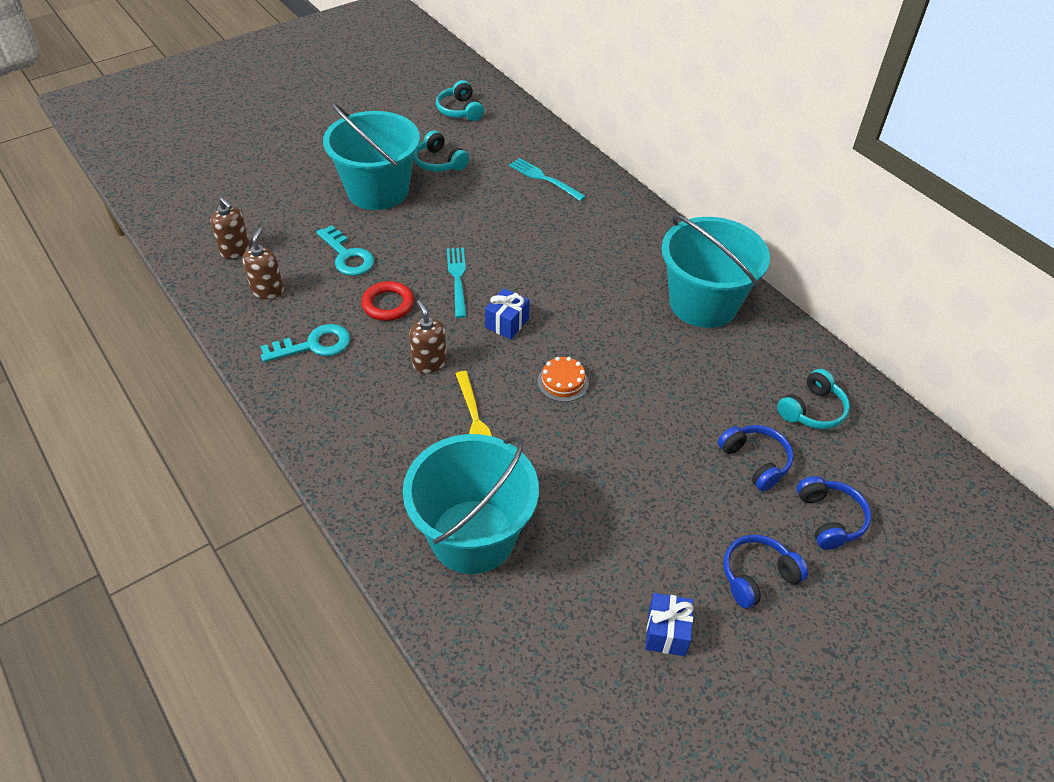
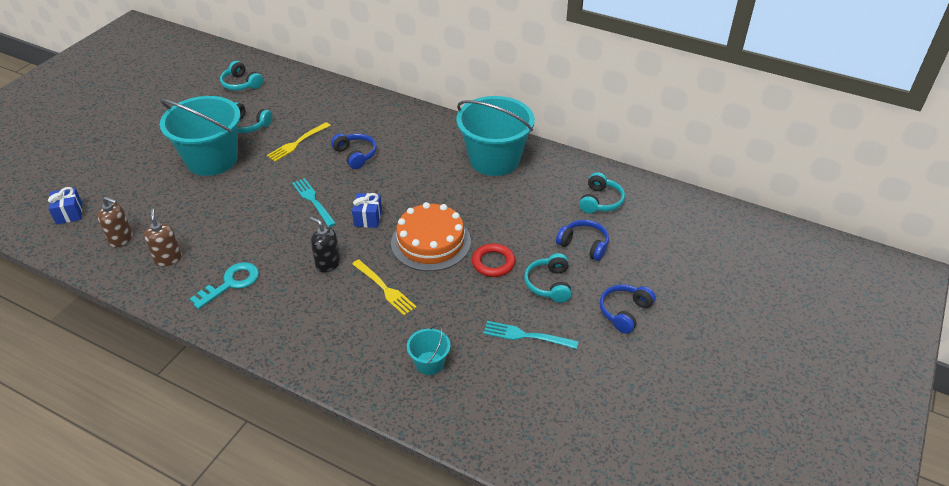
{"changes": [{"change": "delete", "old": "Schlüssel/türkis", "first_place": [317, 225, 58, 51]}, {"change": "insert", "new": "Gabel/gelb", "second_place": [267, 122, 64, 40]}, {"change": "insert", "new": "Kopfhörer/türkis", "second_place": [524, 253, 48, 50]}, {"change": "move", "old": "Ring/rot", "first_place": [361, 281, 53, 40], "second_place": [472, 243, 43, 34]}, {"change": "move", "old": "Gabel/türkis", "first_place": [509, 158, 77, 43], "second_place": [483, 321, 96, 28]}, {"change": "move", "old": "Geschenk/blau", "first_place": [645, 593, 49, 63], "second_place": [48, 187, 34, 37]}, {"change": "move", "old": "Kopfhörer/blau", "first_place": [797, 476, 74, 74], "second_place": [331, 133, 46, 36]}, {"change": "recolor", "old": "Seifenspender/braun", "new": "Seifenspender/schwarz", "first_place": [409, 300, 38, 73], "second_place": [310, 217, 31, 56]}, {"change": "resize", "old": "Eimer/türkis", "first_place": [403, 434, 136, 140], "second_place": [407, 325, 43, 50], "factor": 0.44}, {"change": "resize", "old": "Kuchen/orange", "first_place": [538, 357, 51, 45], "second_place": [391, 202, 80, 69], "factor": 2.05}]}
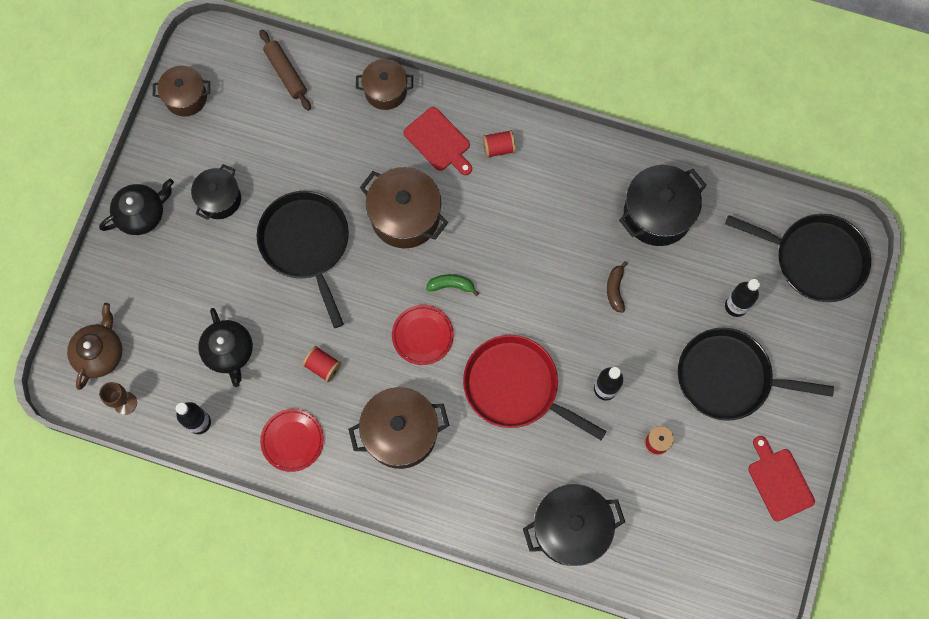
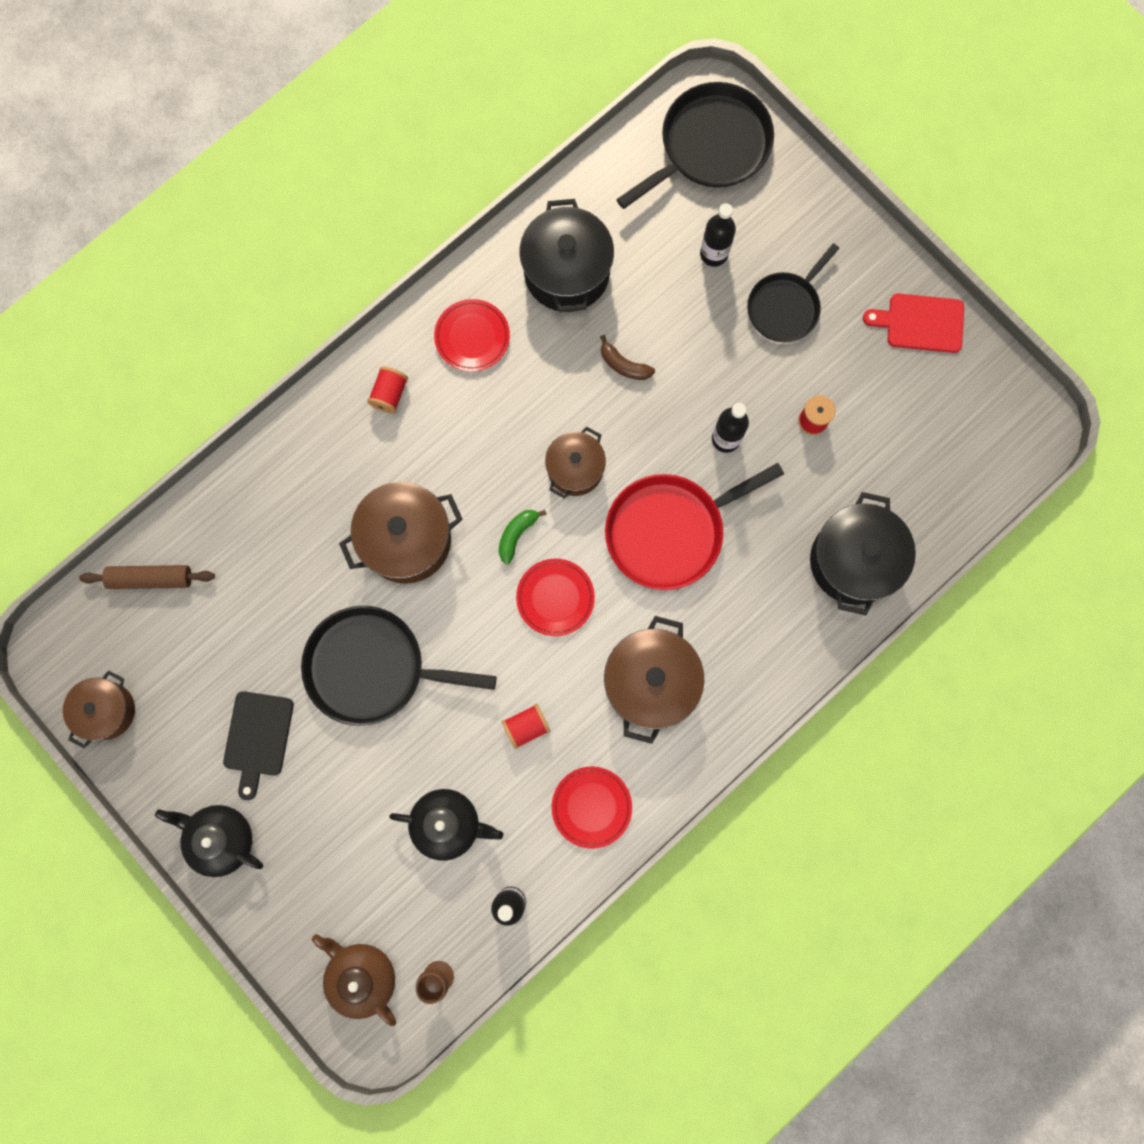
{"changes": [{"change": "delete", "old": "Schneidebrett/rot", "first_place": [404, 107, 68, 68]}, {"change": "insert", "new": "Teller/rot", "second_place": [434, 299, 76, 73]}, {"change": "move", "old": "Kochtopf/braun", "first_place": [356, 59, 57, 51], "second_place": [545, 426, 61, 73]}, {"change": "replace", "old": "Kochtopf/schwarz", "new": "Schneidebrett/schwarz", "first_place": [191, 164, 50, 56], "second_place": [223, 691, 71, 109]}, {"change": "rotate", "old": "Teekanne/schwarz", "first_place": [99, 179, 75, 56], "second_place": [155, 805, 108, 72], "degrees": -60}, {"change": "resize", "old": "Pfanne/schwarz", "first_place": [678, 328, 156, 93], "second_place": [747, 243, 92, 99], "factor": 0.64}]}
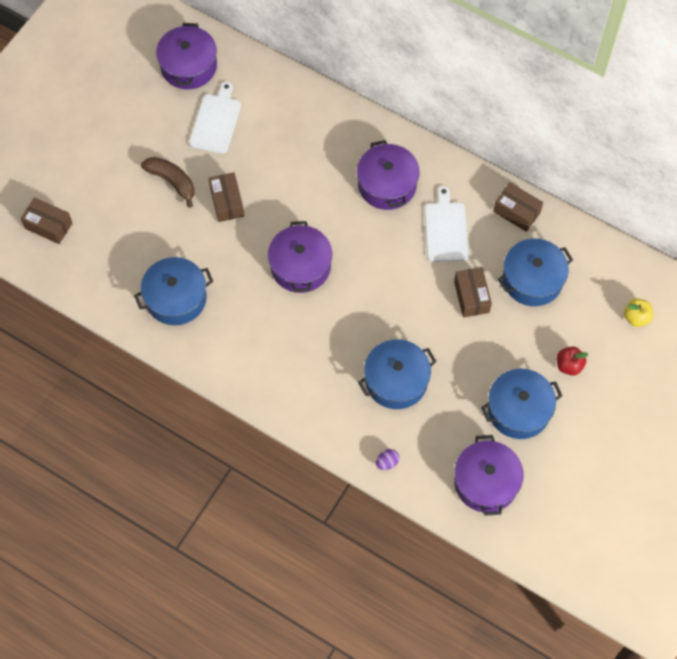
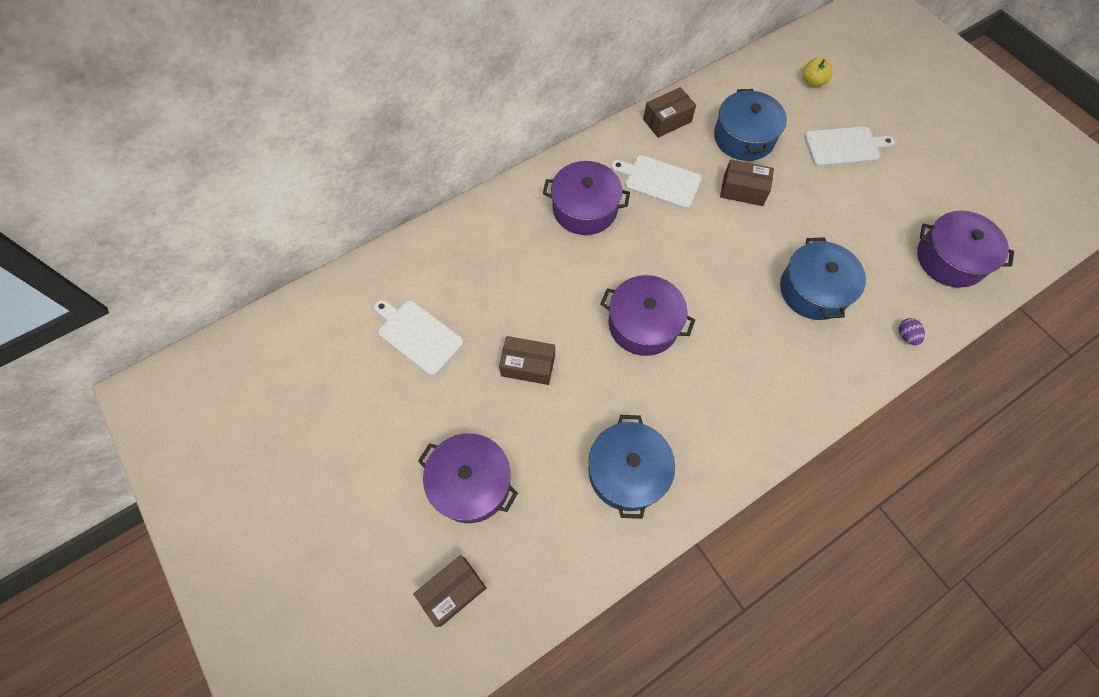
{"changes": [{"change": "delete", "old": "Banane/braun", "first_place": [141, 157, 53, 51]}, {"change": "delete", "old": "Kochtopf/blau", "first_place": [481, 369, 81, 70]}, {"change": "move", "old": "Kochtopf/lila", "first_place": [156, 23, 61, 66], "second_place": [418, 433, 100, 90]}, {"change": "replace", "old": "Apfel/rot", "new": "Schneidebrett/weiß", "first_place": [557, 346, 32, 29], "second_place": [804, 126, 91, 40]}]}
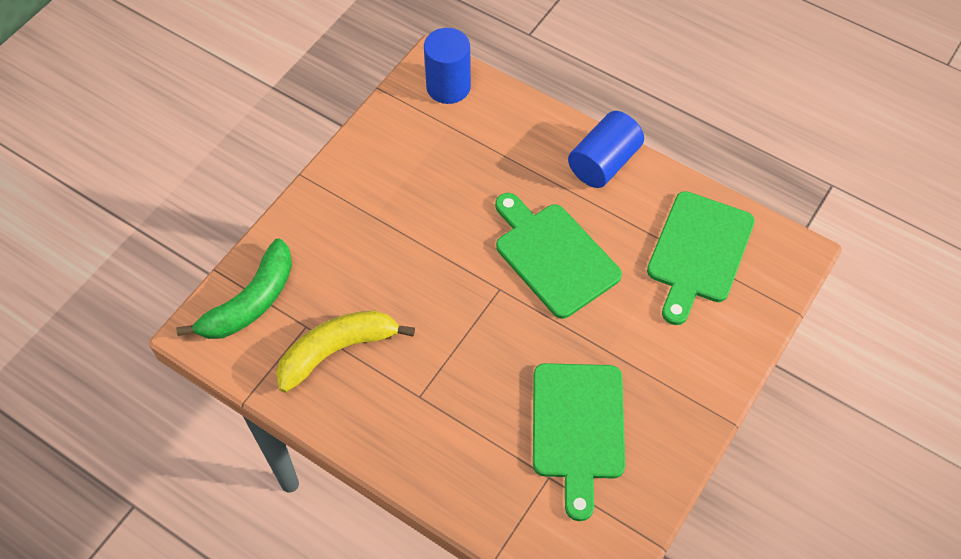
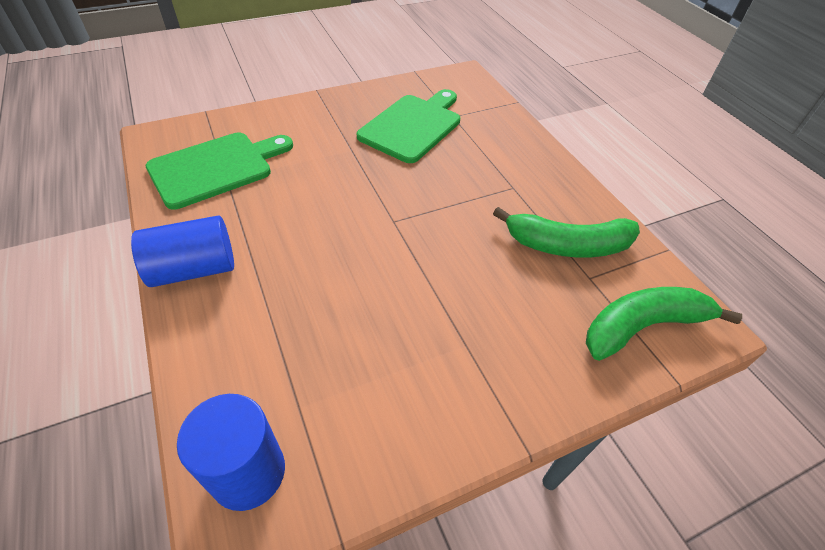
{"changes": [{"change": "delete", "old": "Schneidebrett/grün", "first_place": [495, 193, 127, 126]}, {"change": "recolor", "old": "Banane/gelb", "new": "Banane/grün", "first_place": [276, 311, 139, 82], "second_place": [493, 207, 147, 51]}]}
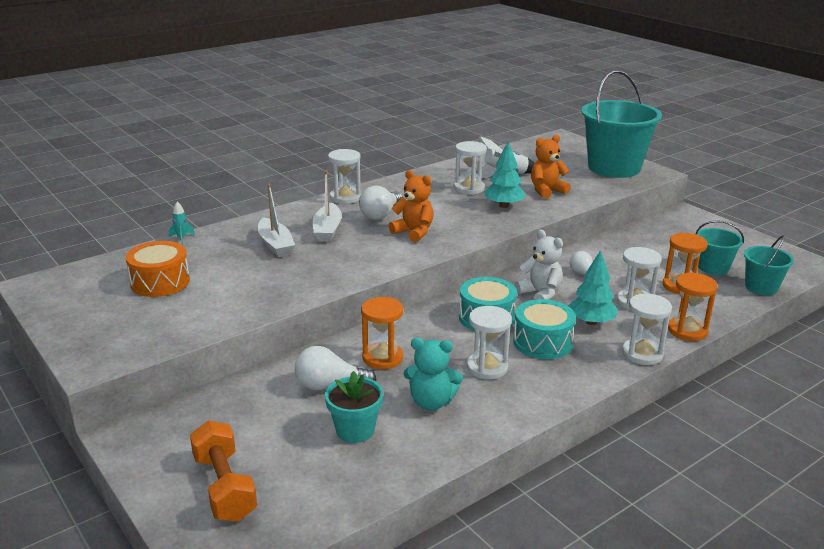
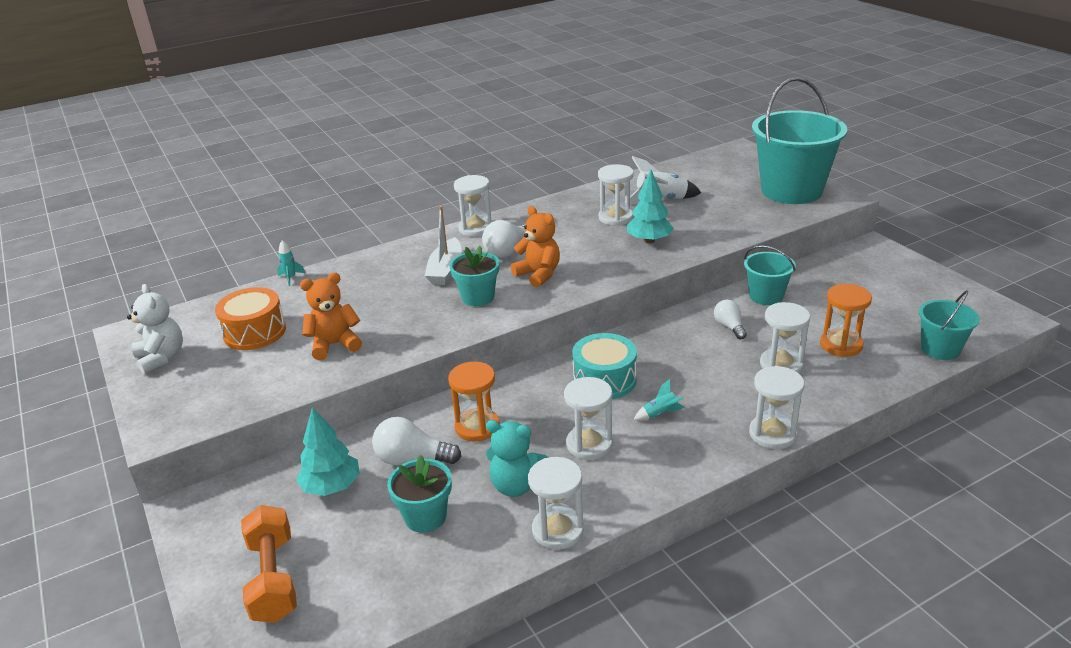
{"changes": [{"change": "delete", "old": "Boot/weiß", "first_place": [258, 184, 37, 73]}, {"change": "delete", "old": "Sanduhr/orange", "first_place": [668, 273, 50, 68]}, {"change": "insert", "new": "Blumentopf/türkis", "second_place": [450, 246, 49, 60]}, {"change": "insert", "new": "Sanduhr/weiß", "second_place": [528, 457, 56, 93]}, {"change": "move", "old": "Teddybär/weiß", "first_place": [514, 230, 49, 70], "second_place": [127, 284, 56, 90]}, {"change": "move", "old": "Teddybär/orange", "first_place": [531, 135, 40, 64], "second_place": [300, 272, 62, 88]}, {"change": "move", "old": "Baum/türkis", "first_place": [568, 250, 50, 75], "second_place": [296, 407, 64, 89]}, {"change": "move", "old": "Eimer/türkis", "first_place": [696, 220, 48, 55], "second_place": [744, 246, 52, 59]}, {"change": "replace", "old": "Trommel/türkis", "new": "Rakete/türkis", "first_place": [513, 299, 63, 60], "second_place": [634, 379, 50, 42]}]}
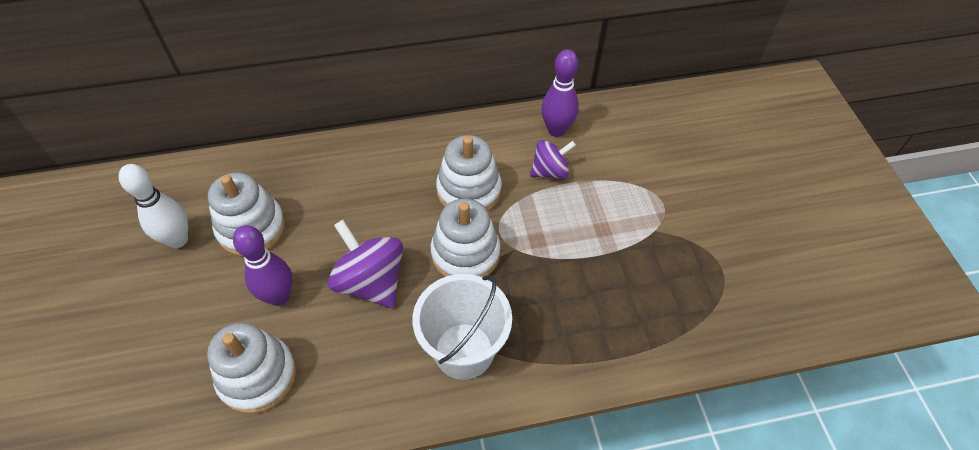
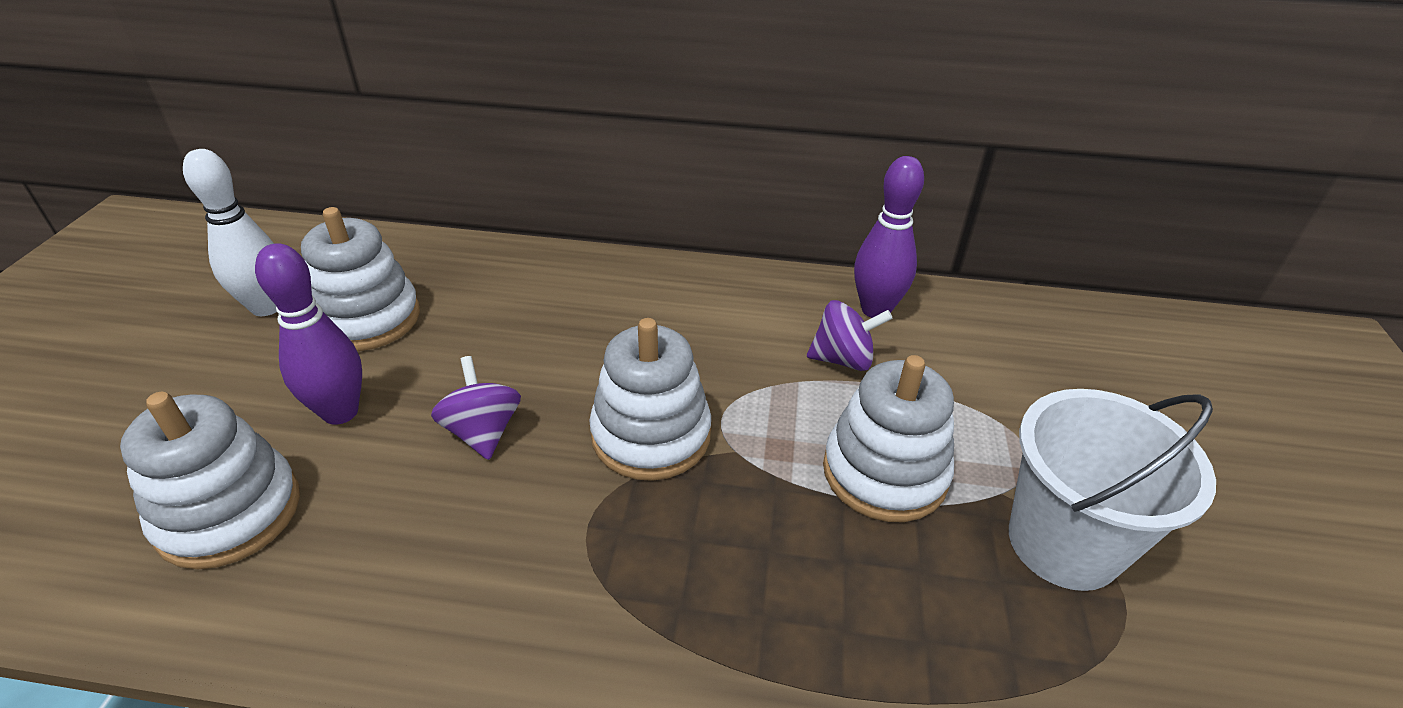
{"changes": [{"change": "move", "old": "Eimer/weiß", "first_place": [412, 274, 100, 106], "second_place": [1009, 389, 207, 202]}, {"change": "move", "old": "Stapelspielzeug/weiß", "first_place": [436, 135, 66, 76], "second_place": [823, 355, 131, 167]}, {"change": "resize", "old": "Kreisel/lila", "first_place": [327, 220, 76, 88], "second_place": [431, 356, 90, 104], "factor": 0.62}]}
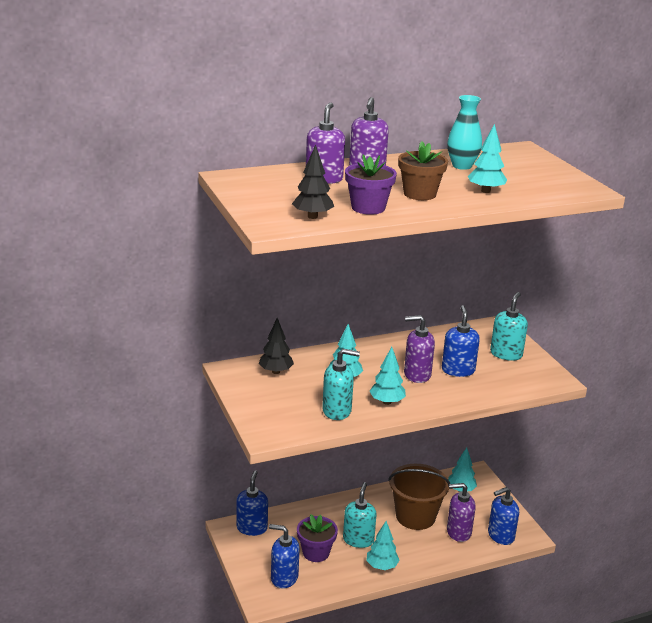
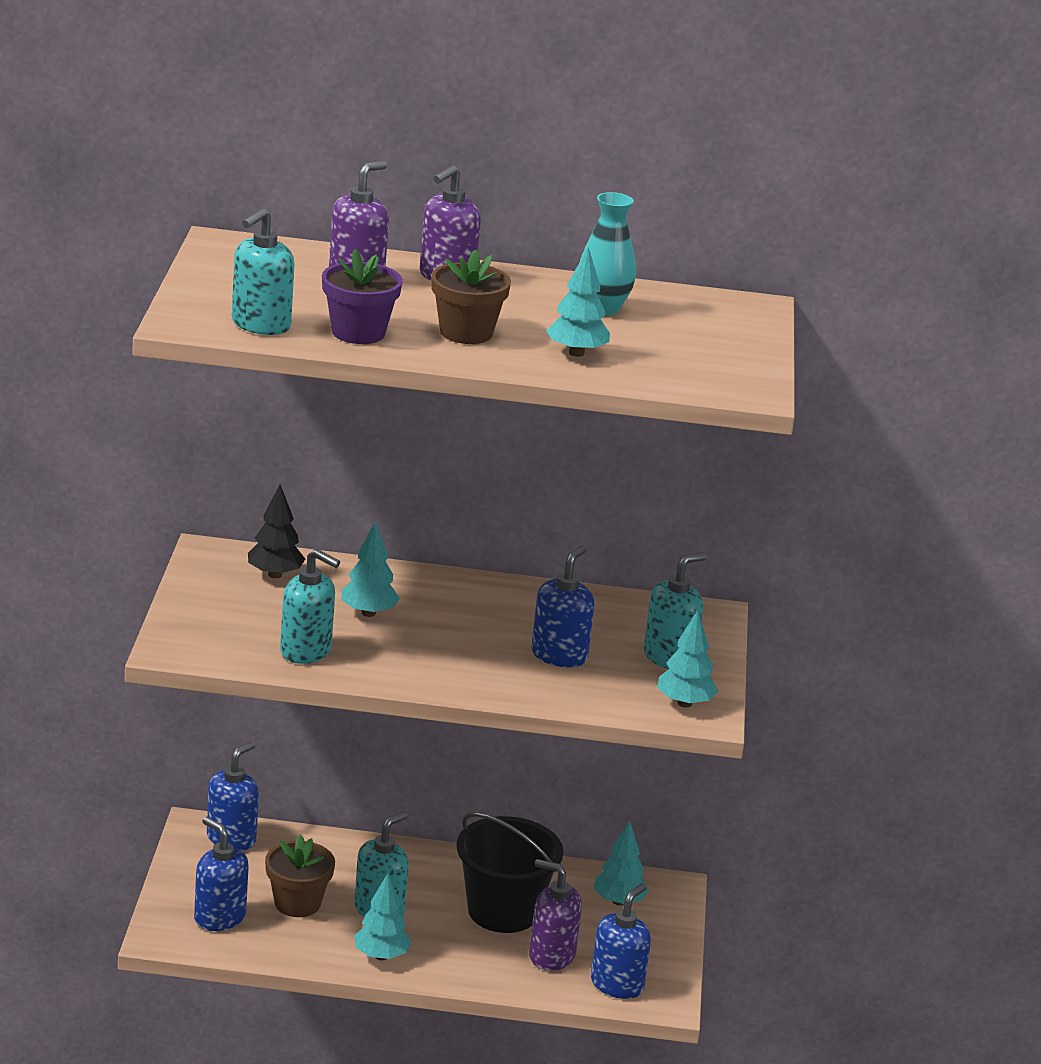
{"changes": [{"change": "delete", "old": "Seifenspender/lila", "first_place": [404, 315, 31, 68]}, {"change": "move", "old": "Baum/türkis", "first_place": [369, 347, 37, 58], "second_place": [657, 610, 61, 97]}, {"change": "replace", "old": "Baum/schwarz", "new": "Seifenspender/türkis", "first_place": [292, 144, 42, 75], "second_place": [232, 208, 62, 127]}, {"change": "recolor", "old": "Blumentopf/lila", "new": "Blumentopf/braun", "first_place": [297, 515, 41, 47], "second_place": [265, 835, 70, 82]}, {"change": "recolor", "old": "Eimer/braun", "new": "Eimer/schwarz", "first_place": [388, 464, 62, 66], "second_place": [456, 812, 107, 121]}, {"change": "rotate", "old": "Seifenspender/blau", "first_place": [488, 487, 31, 58], "second_place": [591, 883, 60, 116], "degrees": 120}]}
